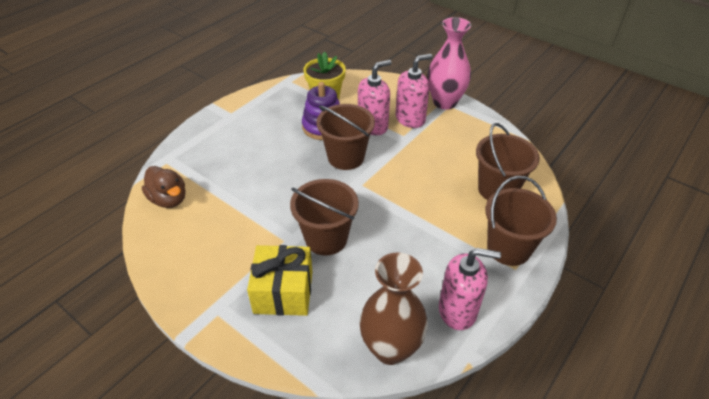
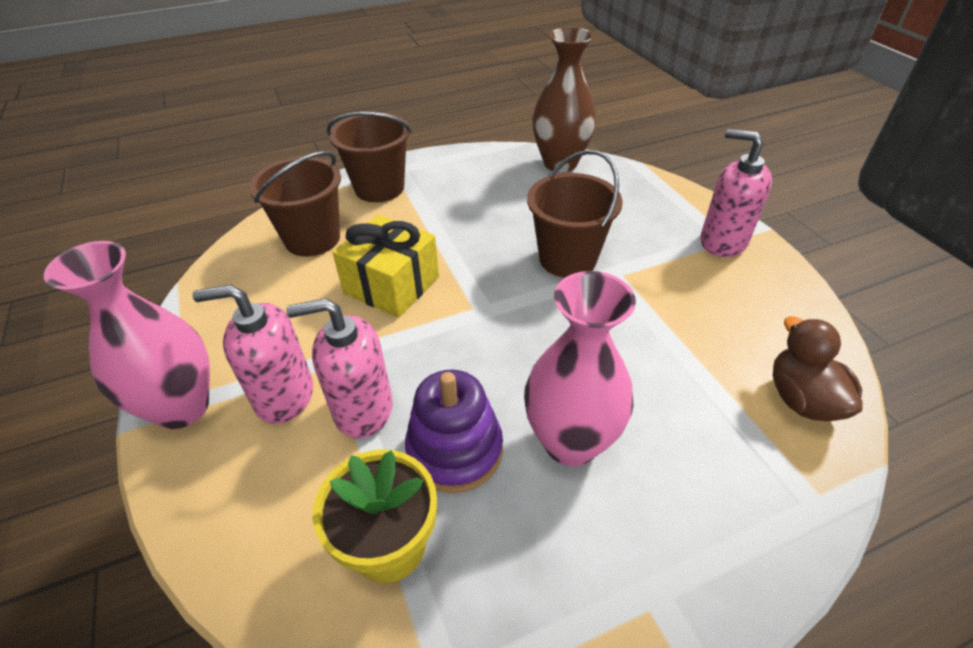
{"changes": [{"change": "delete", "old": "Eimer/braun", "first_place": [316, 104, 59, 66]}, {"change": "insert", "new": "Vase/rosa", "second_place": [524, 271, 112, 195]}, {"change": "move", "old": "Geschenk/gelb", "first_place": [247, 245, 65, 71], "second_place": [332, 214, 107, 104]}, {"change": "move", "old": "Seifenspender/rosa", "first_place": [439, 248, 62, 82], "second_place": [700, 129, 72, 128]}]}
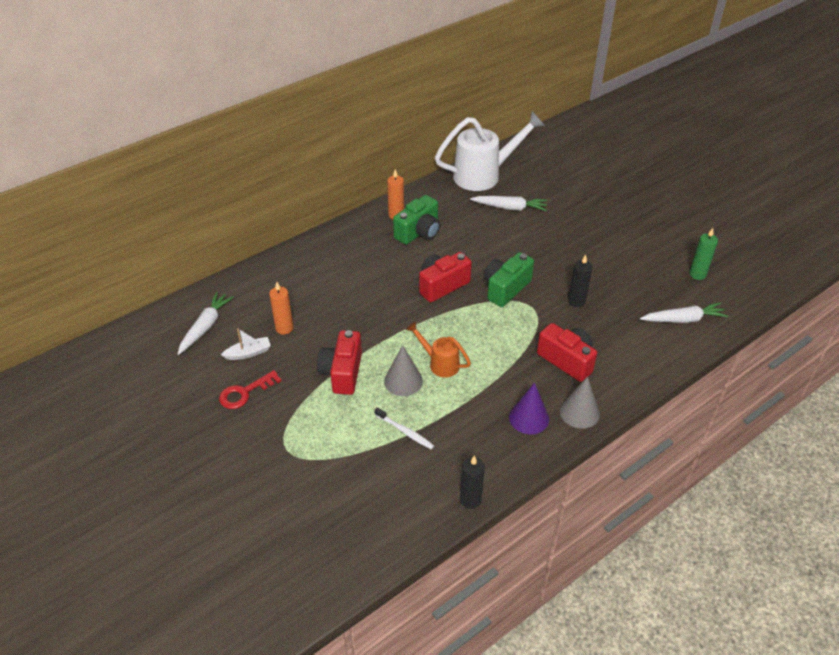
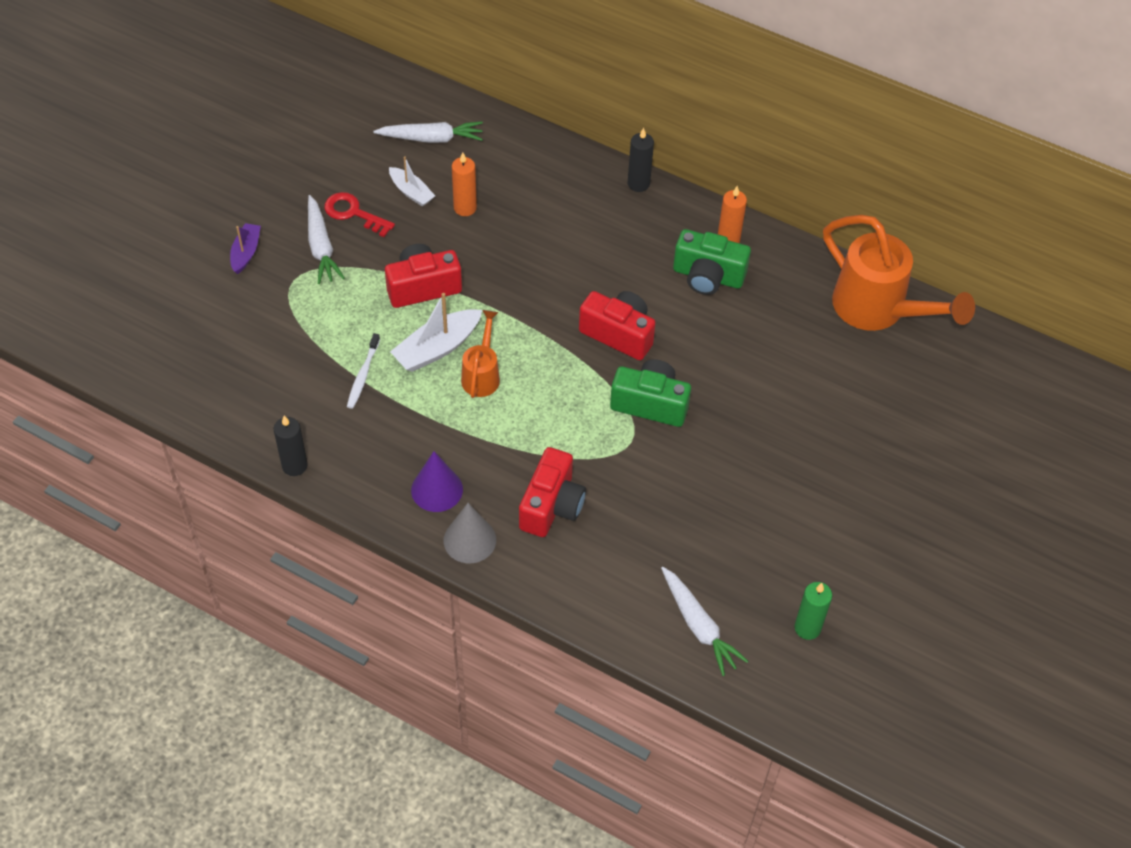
{"changes": [{"change": "insert", "new": "Boot/lila", "second_place": [230, 223, 31, 51]}, {"change": "move", "old": "Karotte/weiß", "first_place": [470, 196, 77, 15], "second_place": [308, 195, 37, 89]}, {"change": "move", "old": "Kerze/schwarz", "first_place": [568, 255, 25, 52], "second_place": [628, 128, 26, 64]}, {"change": "replace", "old": "Kegel/grau", "new": "Boot/weiß", "first_place": [384, 345, 39, 51], "second_place": [390, 293, 92, 79]}, {"change": "recolor", "old": "Gießkanne/weiß", "new": "Gießkanne/orange", "first_place": [435, 111, 110, 80], "second_place": [823, 215, 152, 116]}]}
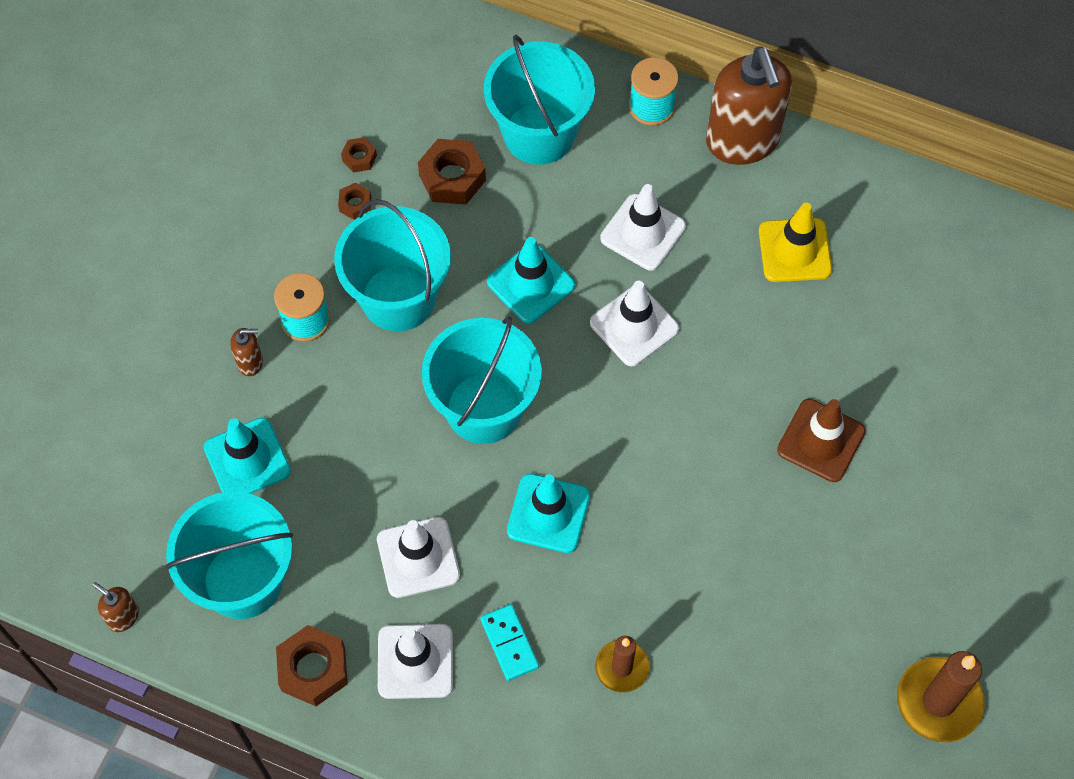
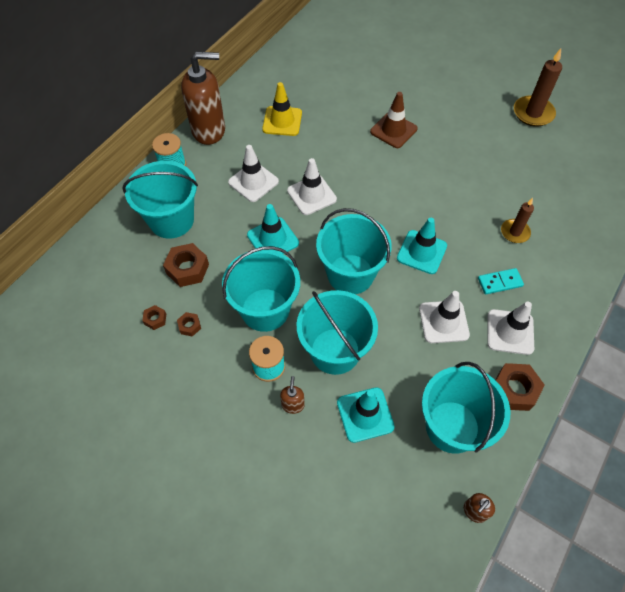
{"changes": [{"change": "insert", "new": "Eimer/türkis", "second_place": [297, 290, 81, 85]}]}
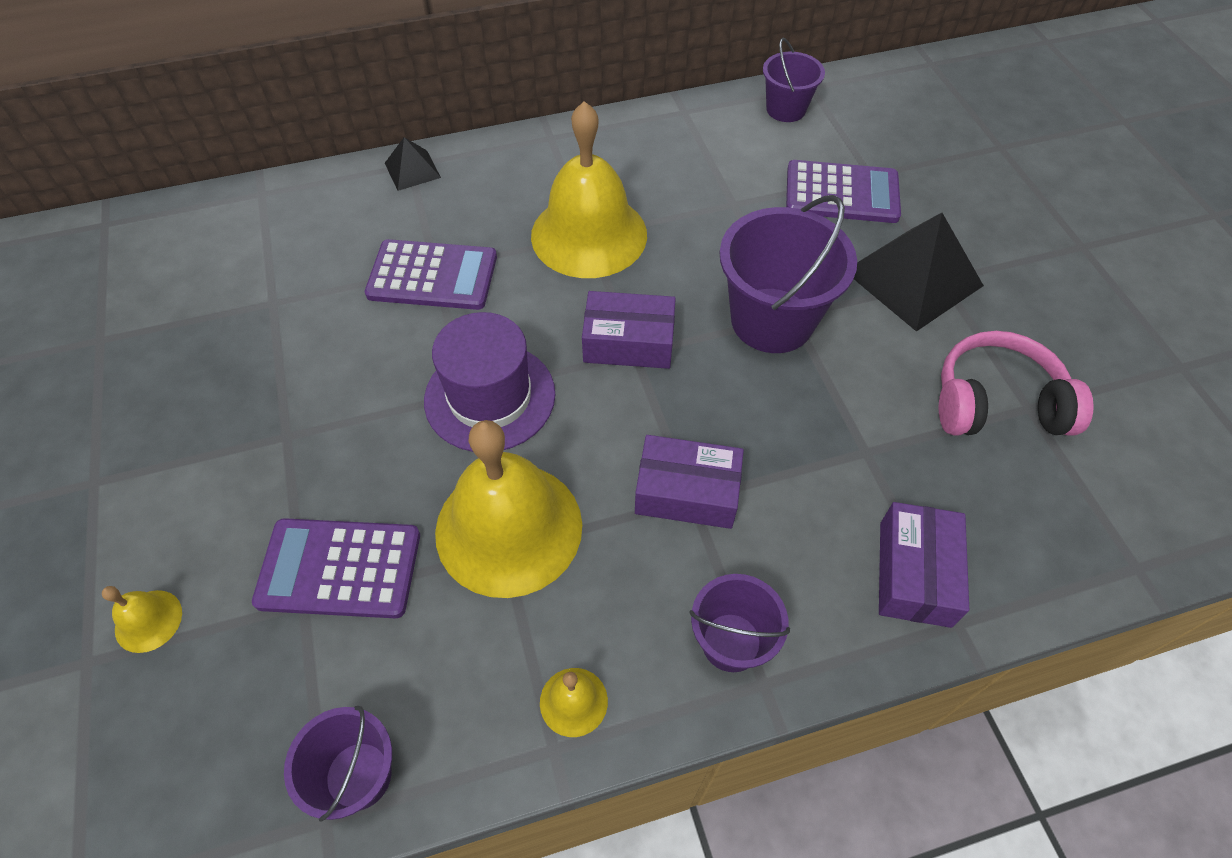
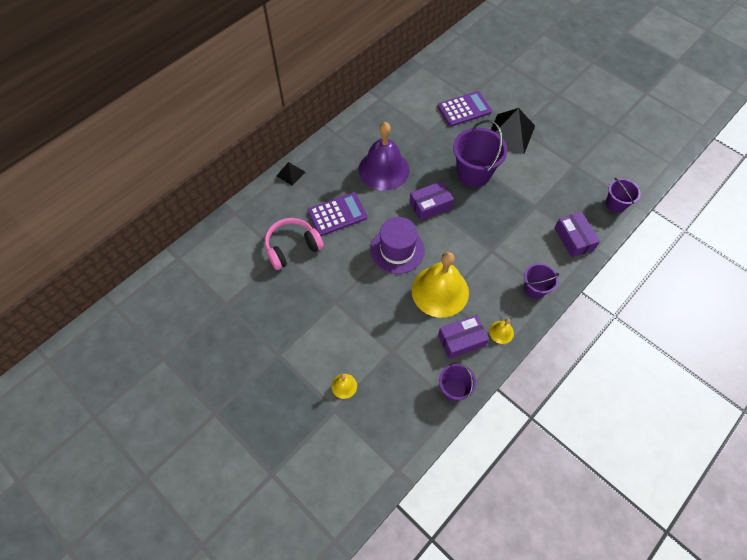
{"changes": [{"change": "delete", "old": "Taschenrechner/lila", "first_place": [252, 518, 168, 100]}, {"change": "move", "old": "Schachtel/lila", "first_place": [635, 435, 109, 94], "second_place": [438, 315, 51, 44]}, {"change": "move", "old": "Eimer/lila", "first_place": [763, 38, 62, 84], "second_place": [606, 178, 35, 35]}, {"change": "move", "old": "Kopfhörer/rosa", "first_place": [939, 331, 155, 105], "second_place": [265, 218, 59, 52]}, {"change": "recolor", "old": "Glocke/gelb", "new": "Glocke/lila", "first_place": [531, 101, 116, 177], "second_place": [358, 122, 52, 69]}]}
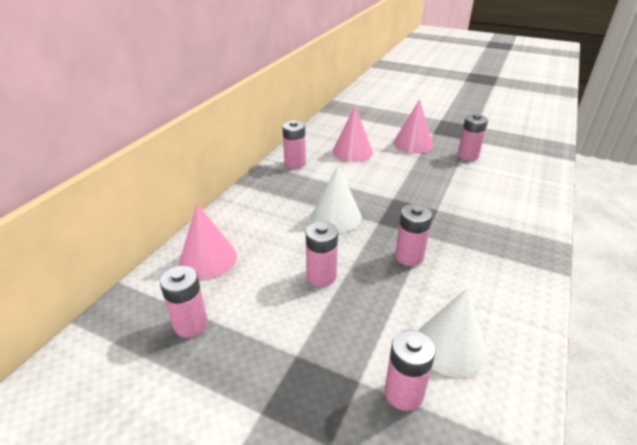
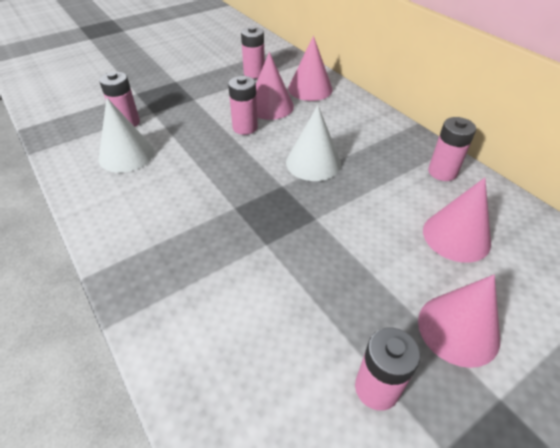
{"changes": [{"change": "delete", "old": "Batterie/rosa", "first_place": [395, 204, 37, 62]}, {"change": "insert", "new": "Kegel/rosa", "second_place": [256, 52, 38, 68]}]}
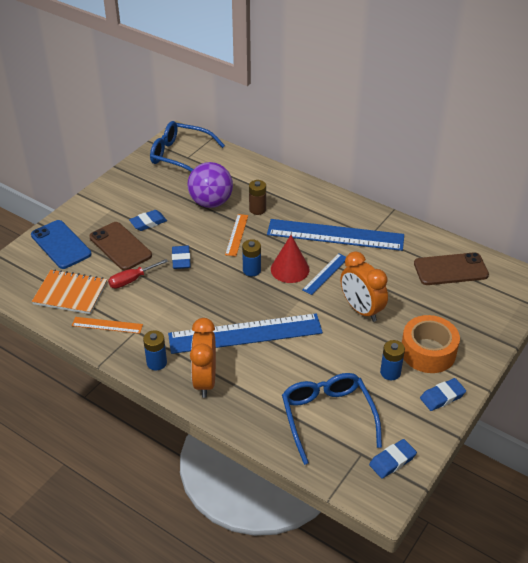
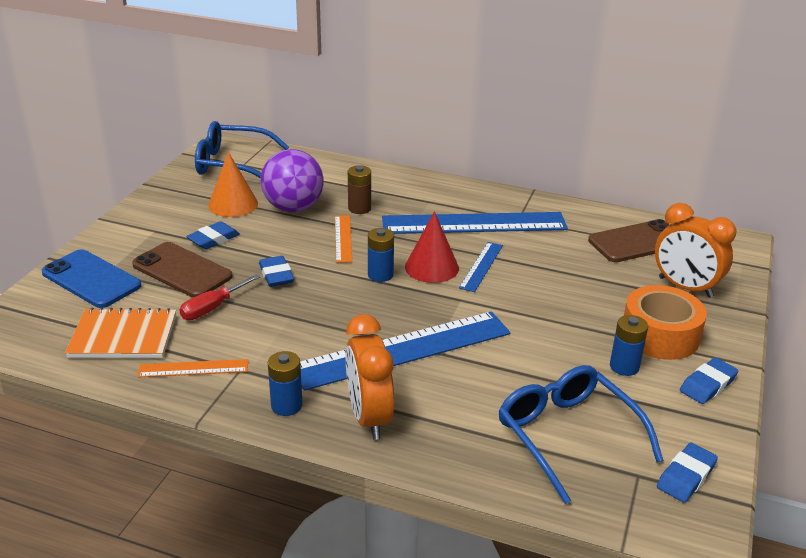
{"changes": [{"change": "insert", "new": "Kegel/orange", "second_place": [208, 152, 50, 65]}, {"change": "move", "old": "Wecker/orange", "first_place": [340, 251, 48, 71], "second_place": [655, 203, 81, 95]}]}
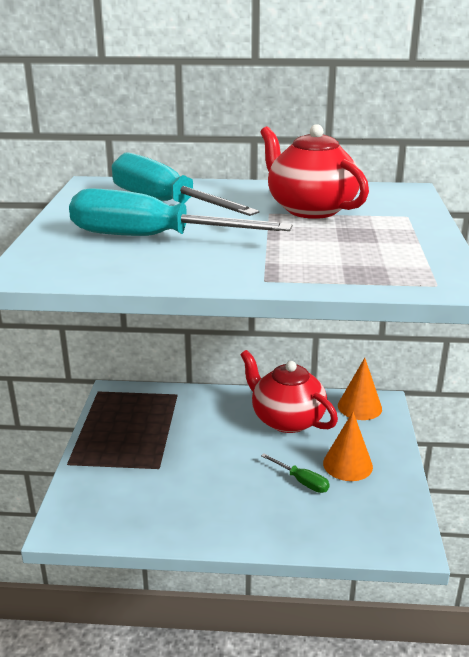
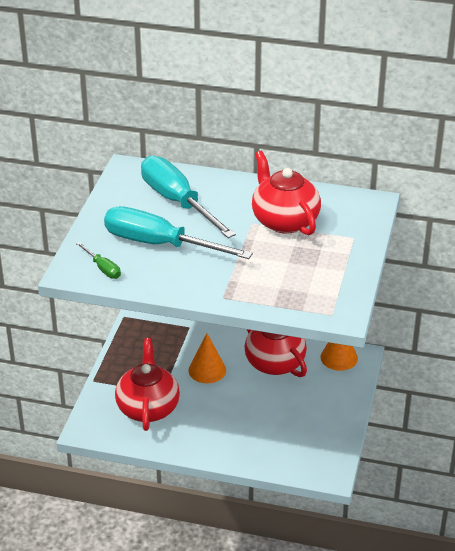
{"changes": [{"change": "insert", "new": "Teekanne/rot", "second_place": [115, 338, 65, 93]}, {"change": "move", "old": "Schraubenzieher/grün", "first_place": [261, 453, 69, 40], "second_place": [76, 242, 45, 37]}, {"change": "move", "old": "Kegel/orange", "first_place": [323, 412, 50, 69], "second_place": [189, 333, 37, 50]}]}
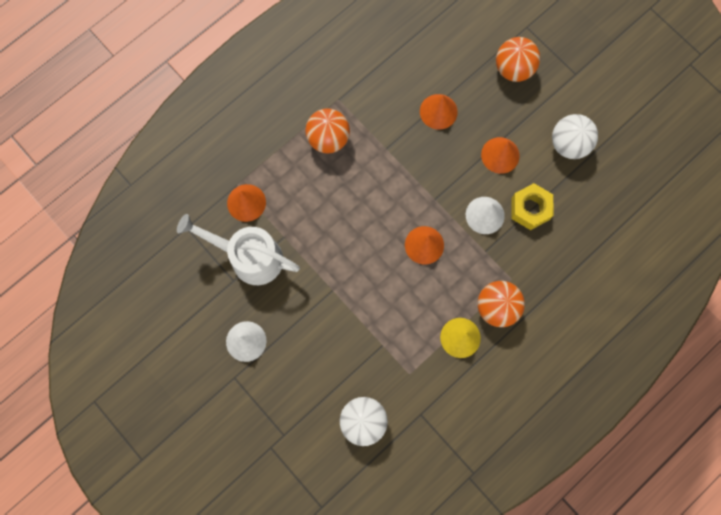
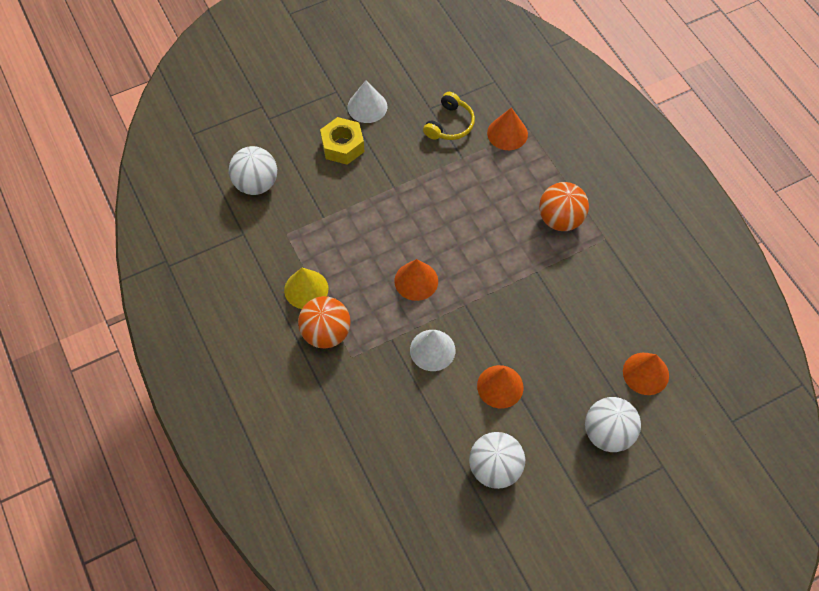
{"changes": [{"change": "move", "old": "Kegel/orange", "first_place": [420, 94, 38, 36], "second_place": [623, 353, 46, 42]}, {"change": "move", "old": "Sechskantmutter/gelb", "first_place": [511, 183, 43, 47], "second_place": [320, 117, 45, 48]}, {"change": "replace", "old": "Gießkanne/weiß", "new": "Kopfhörer/gelb", "first_place": [177, 214, 123, 71], "second_place": [423, 92, 52, 48]}, {"change": "recolor", "old": "Ball/orange", "new": "Ball/weiß", "first_place": [496, 37, 44, 45], "second_place": [585, 397, 56, 55]}]}
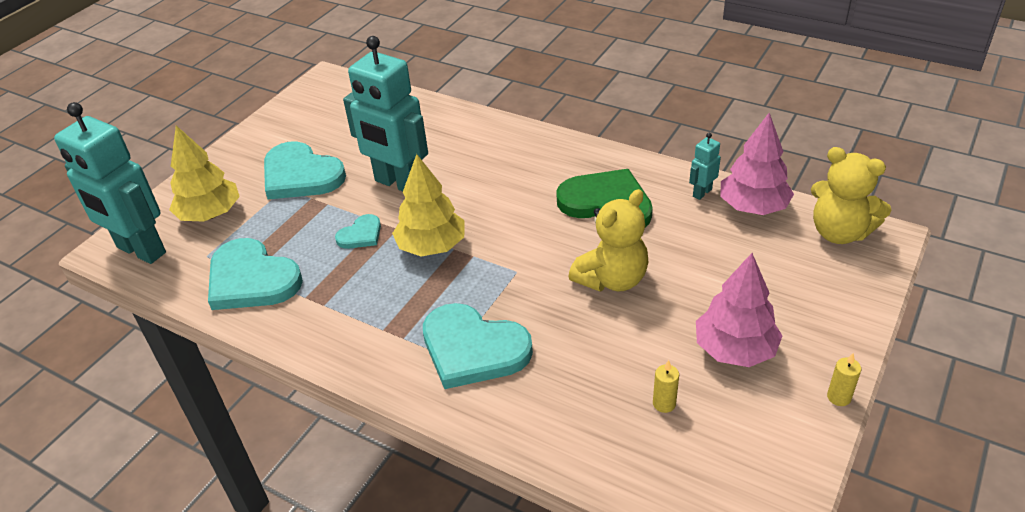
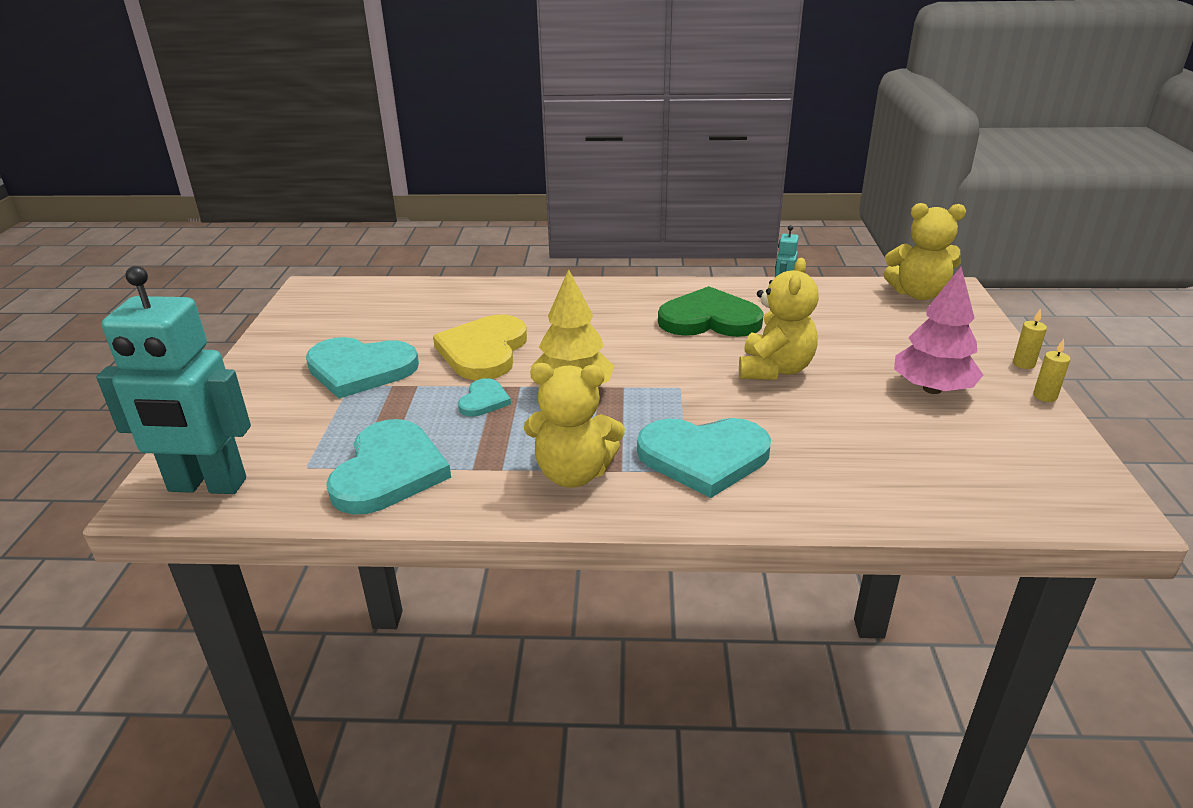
{"changes": [{"change": "delete", "old": "Baum/gelb", "first_place": [169, 126, 71, 95]}, {"change": "delete", "old": "Baum/rosa", "first_place": [720, 113, 74, 102]}, {"change": "insert", "new": "Teddybär/gelb", "second_place": [524, 363, 101, 125]}, {"change": "move", "old": "Kerze/gelb", "first_place": [653, 360, 26, 53], "second_place": [1013, 308, 34, 61]}, {"change": "replace", "old": "Roboter/türkis", "new": "Herz/gelb", "first_place": [343, 36, 85, 156], "second_place": [433, 315, 94, 65]}, {"change": "rotate", "old": "Herz/türkis", "first_place": [208, 238, 95, 72], "second_place": [326, 419, 125, 95], "degrees": -90}]}
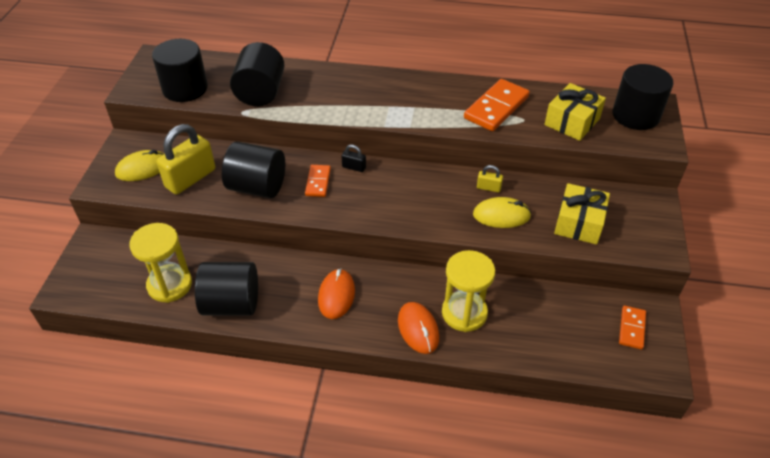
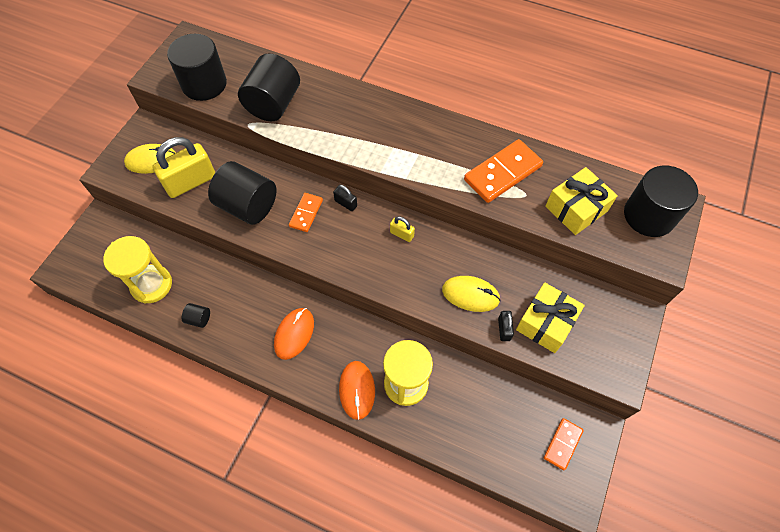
{"changes": [{"change": "insert", "new": "Vorhängeschloss/schwarz", "second_place": [498, 311, 16, 30]}, {"change": "move", "old": "Vorhängeschloss/gelb", "first_place": [477, 165, 26, 28], "second_place": [390, 216, 25, 26]}, {"change": "resize", "old": "Vollzylinder/schwarz", "first_place": [195, 262, 63, 53], "second_place": [182, 303, 28, 25], "factor": 0.42}]}
